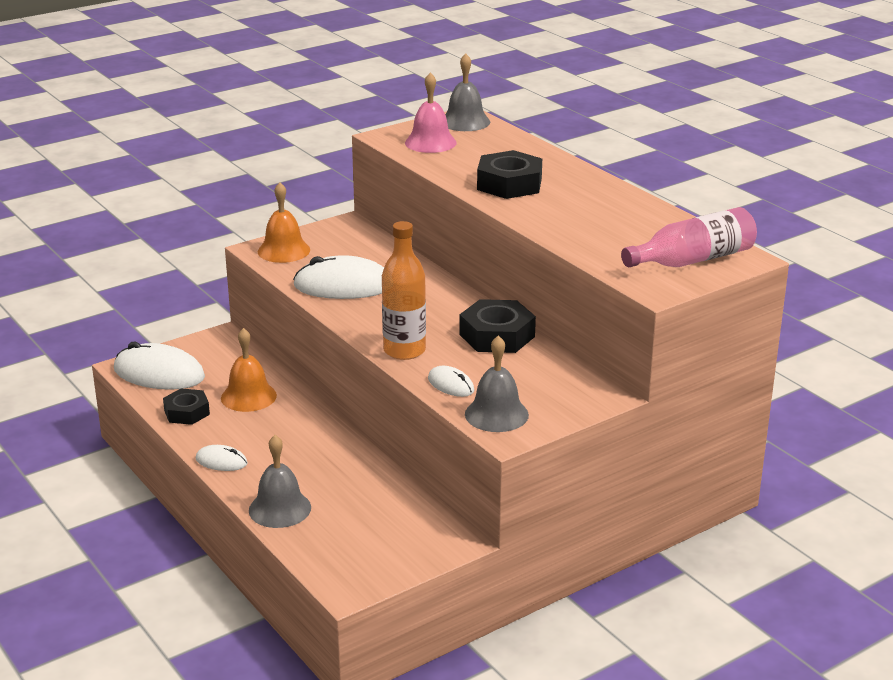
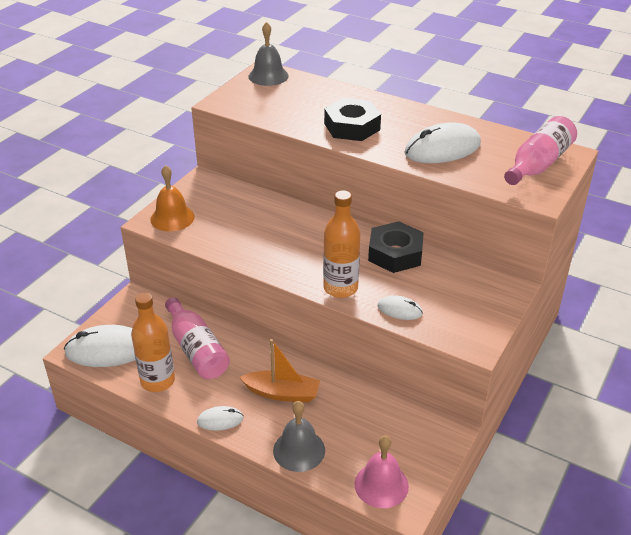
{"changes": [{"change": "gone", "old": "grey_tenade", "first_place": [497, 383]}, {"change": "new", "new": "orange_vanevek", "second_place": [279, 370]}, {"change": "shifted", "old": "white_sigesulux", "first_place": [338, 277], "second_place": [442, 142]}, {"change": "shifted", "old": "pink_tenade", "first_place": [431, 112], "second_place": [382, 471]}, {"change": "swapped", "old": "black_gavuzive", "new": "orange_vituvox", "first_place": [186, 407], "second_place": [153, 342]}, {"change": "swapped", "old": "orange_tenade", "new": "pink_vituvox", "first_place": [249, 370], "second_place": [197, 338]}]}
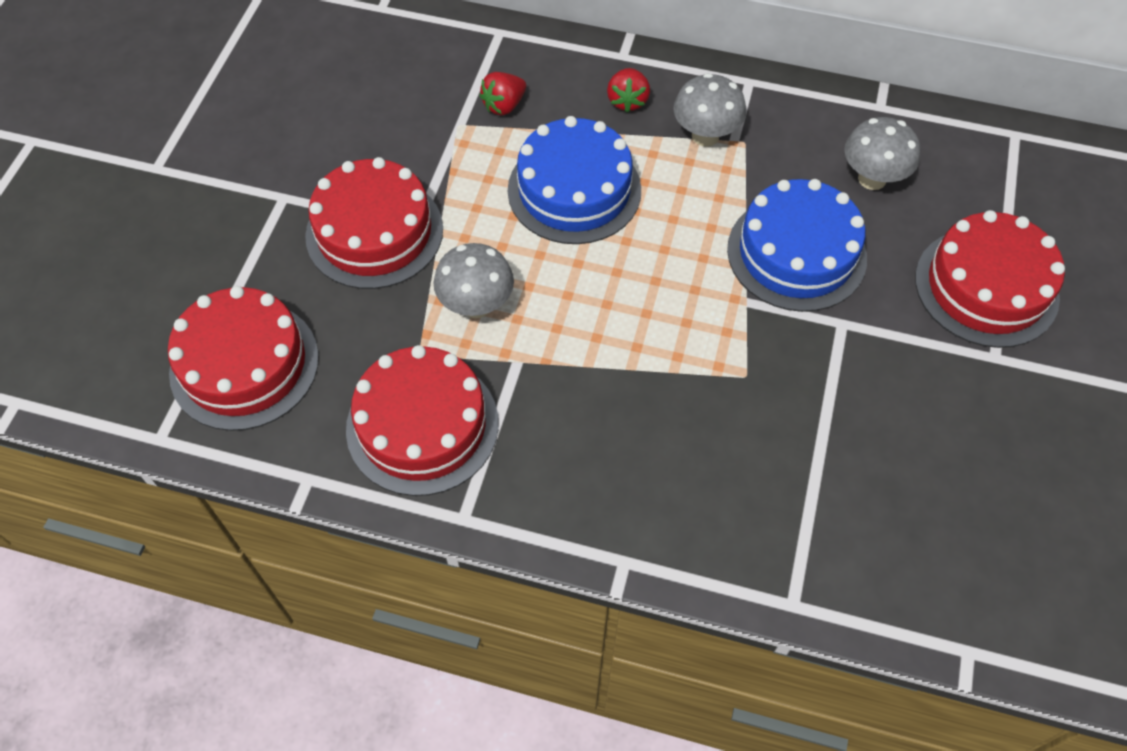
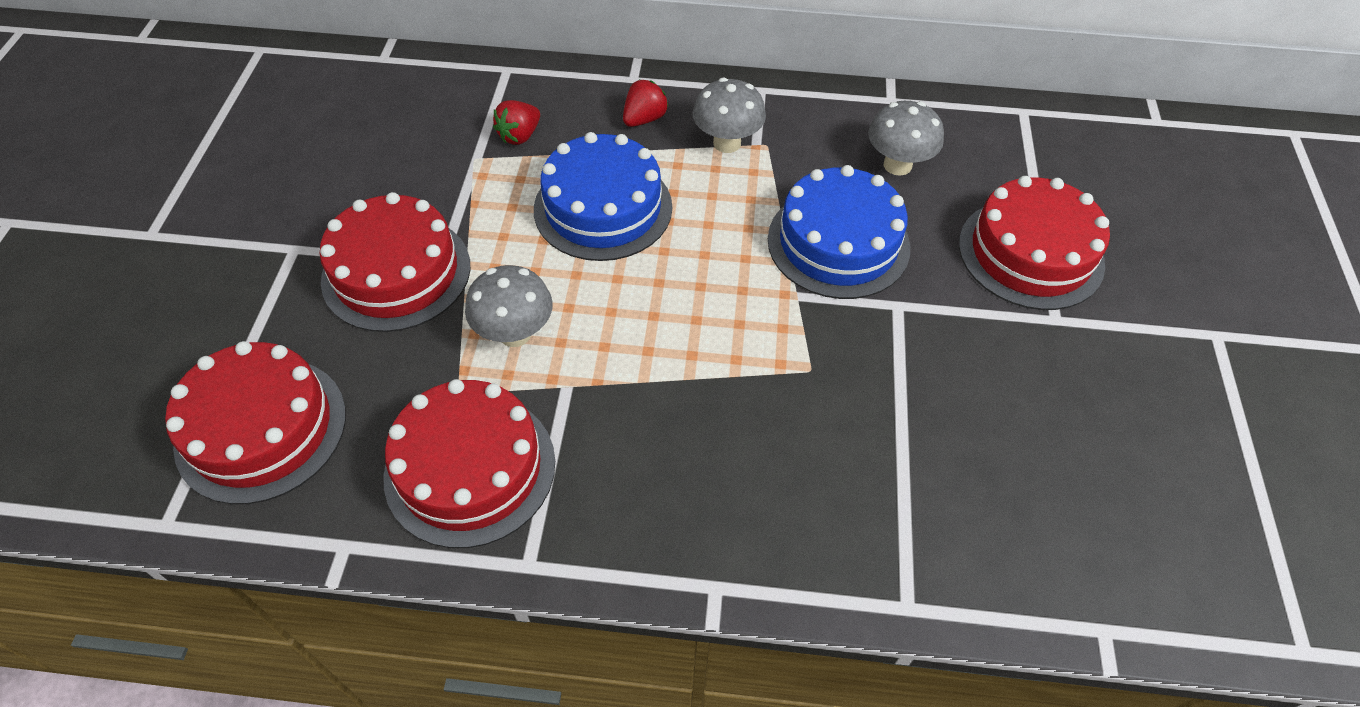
{"changes": [{"change": "rotated", "old": "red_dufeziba", "first_place": [628, 90], "second_place": [645, 103], "degrees": -135}]}
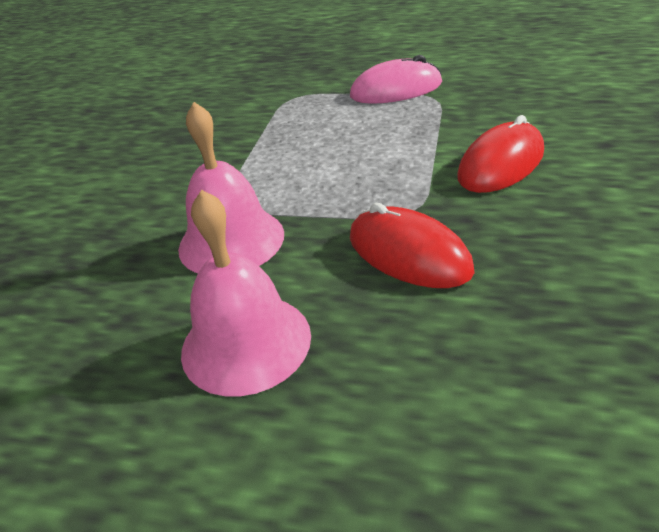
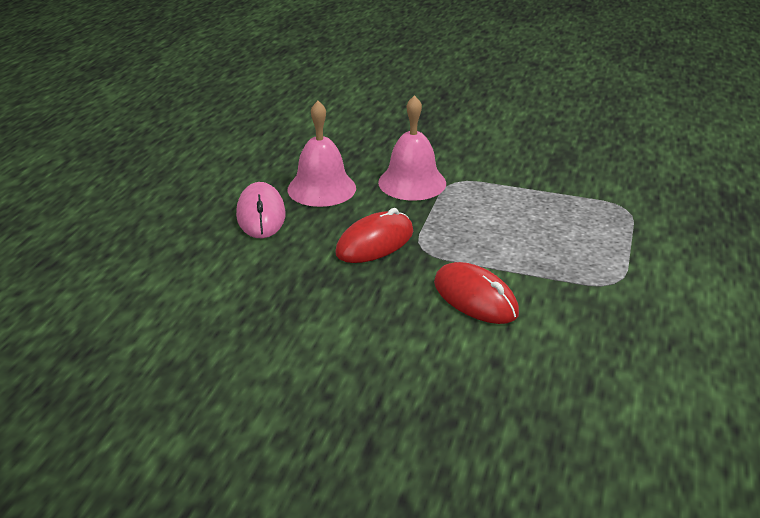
{"changes": [{"change": "shifted", "old": "pink_sigesulux", "first_place": [396, 79], "second_place": [261, 210]}]}
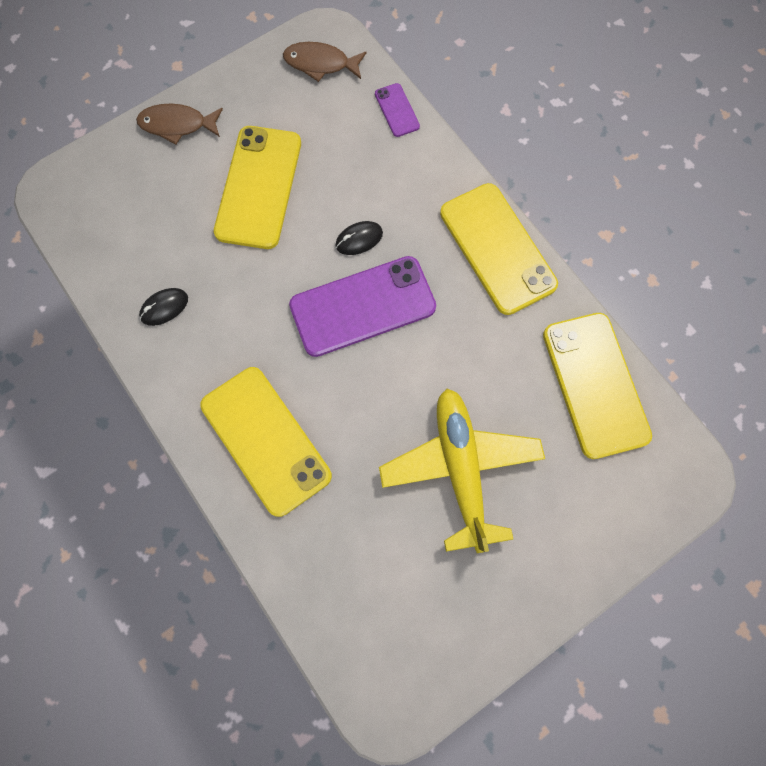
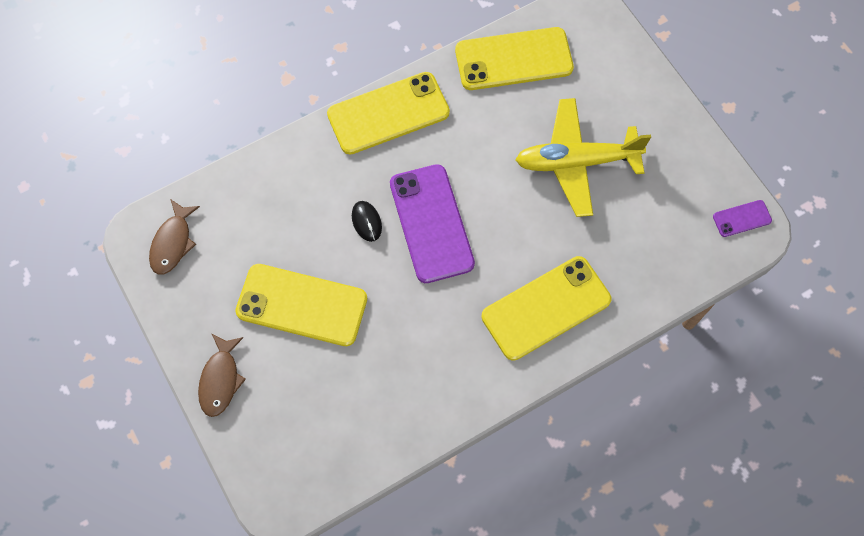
{"changes": [{"change": "gone", "old": "black_sigesulux", "first_place": [163, 307]}, {"change": "shifted", "old": "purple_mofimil", "first_place": [397, 110], "second_place": [742, 218]}]}
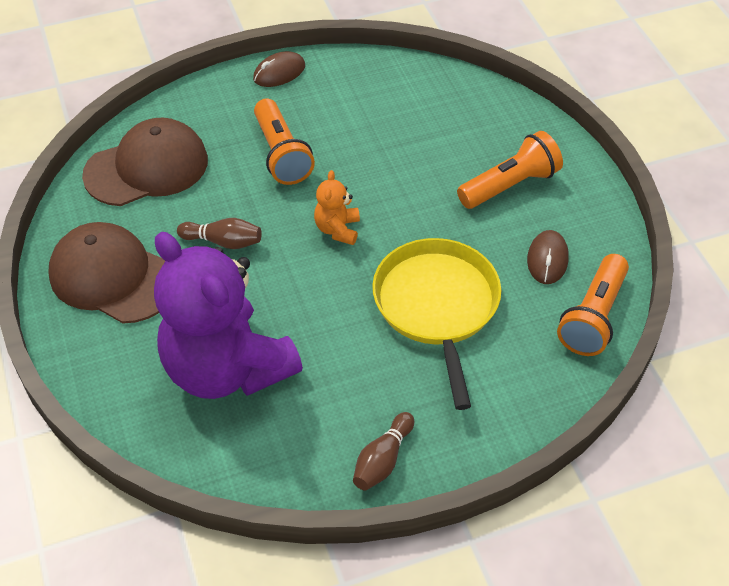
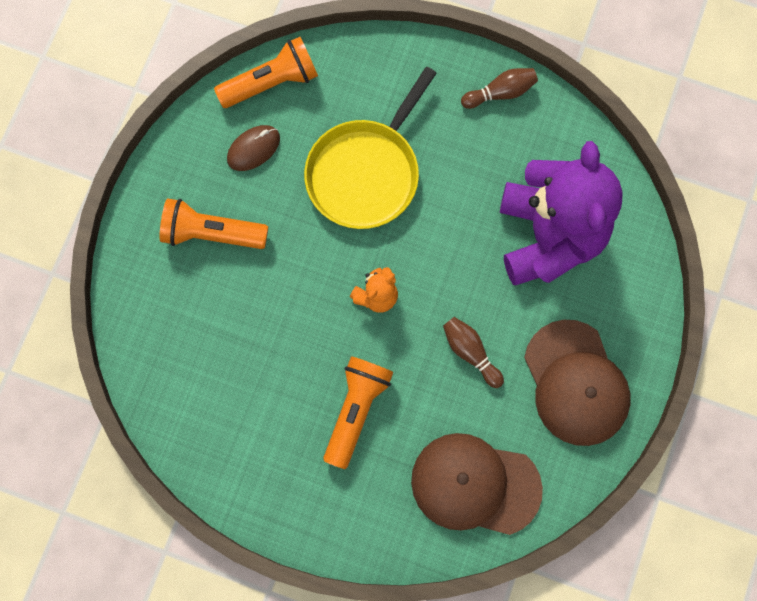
{"changes": [{"change": "gone", "old": "brown_sigesulux", "first_place": [279, 69]}]}
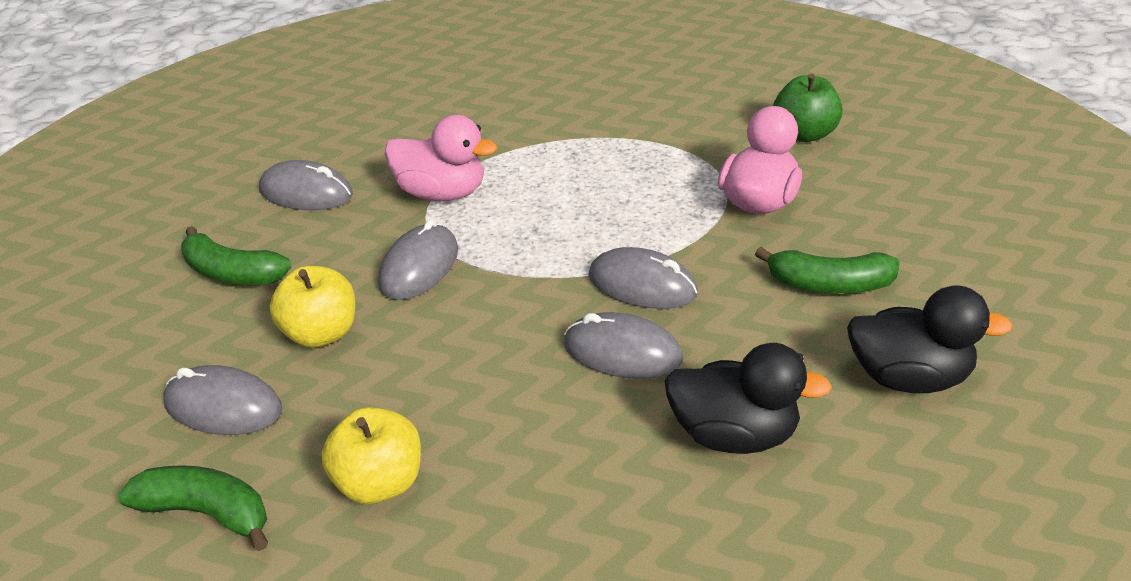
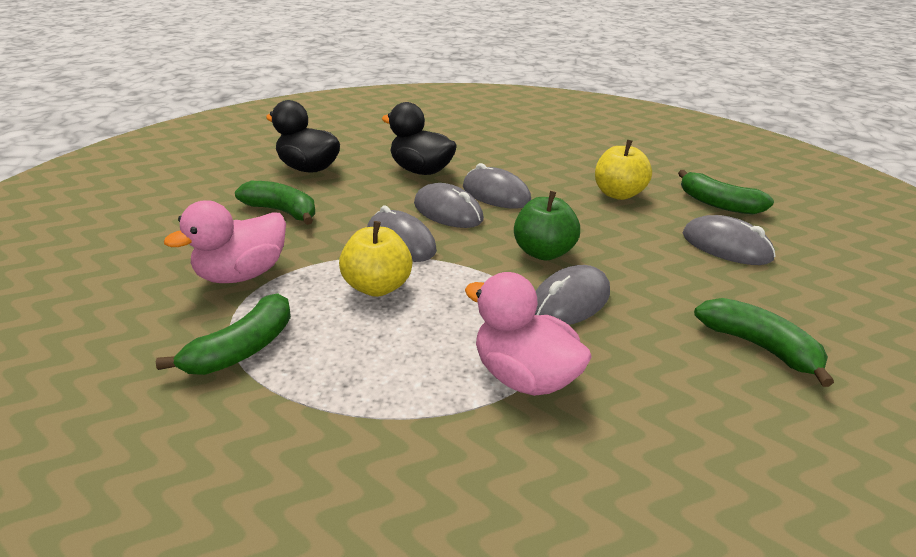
{"changes": [{"change": "new", "new": "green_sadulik", "second_place": [223, 334]}, {"change": "shifted", "old": "grey_sigesulux", "first_place": [306, 185], "second_place": [497, 186]}, {"change": "shifted", "old": "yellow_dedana", "first_place": [312, 307], "second_place": [375, 259]}, {"change": "shifted", "old": "green_dedana", "first_place": [808, 108], "second_place": [547, 225]}]}
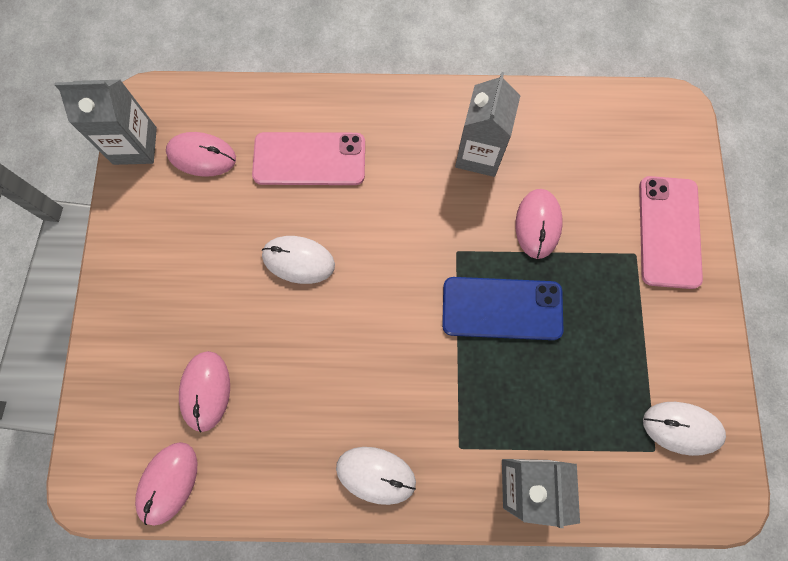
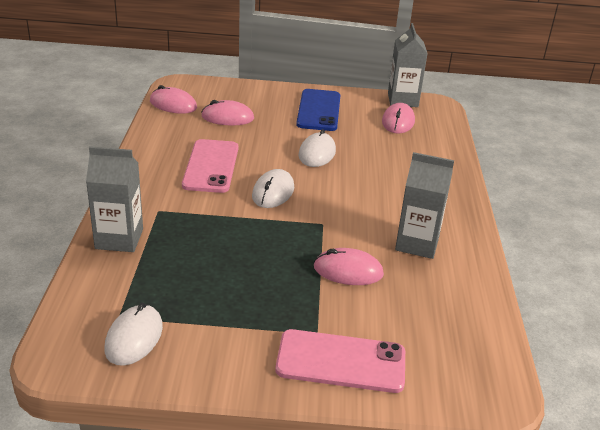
{"changes": [{"change": "shifted", "old": "pink_mofimil", "first_place": [308, 158], "second_place": [210, 166]}, {"change": "shifted", "old": "white_sigesulux", "first_place": [376, 476], "second_place": [273, 188]}, {"change": "shifted", "old": "blue_mofimil", "first_place": [503, 308], "second_place": [318, 110]}]}
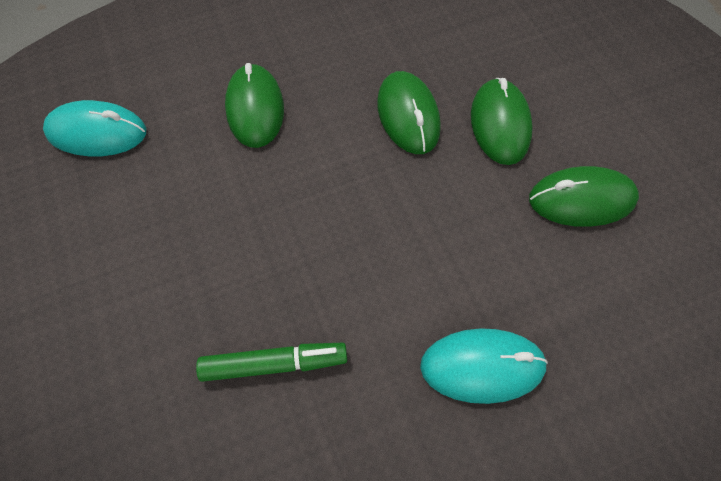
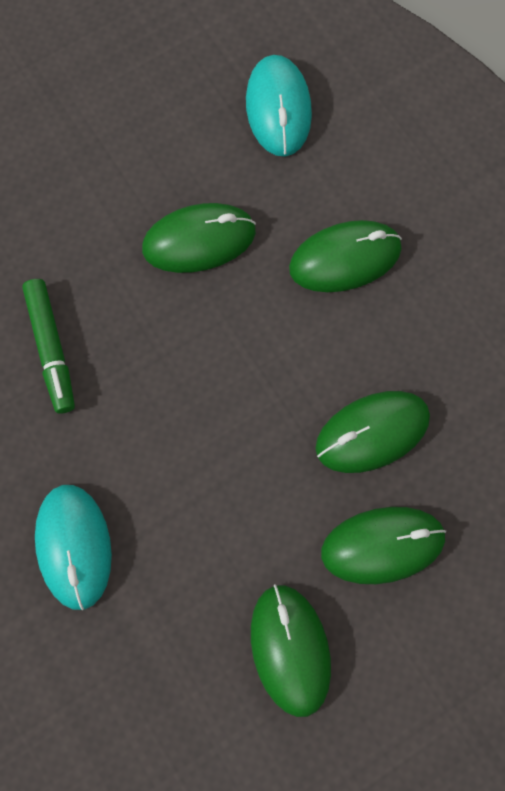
{"changes": [{"change": "new", "new": "green_sigesulux", "second_place": [199, 238]}]}
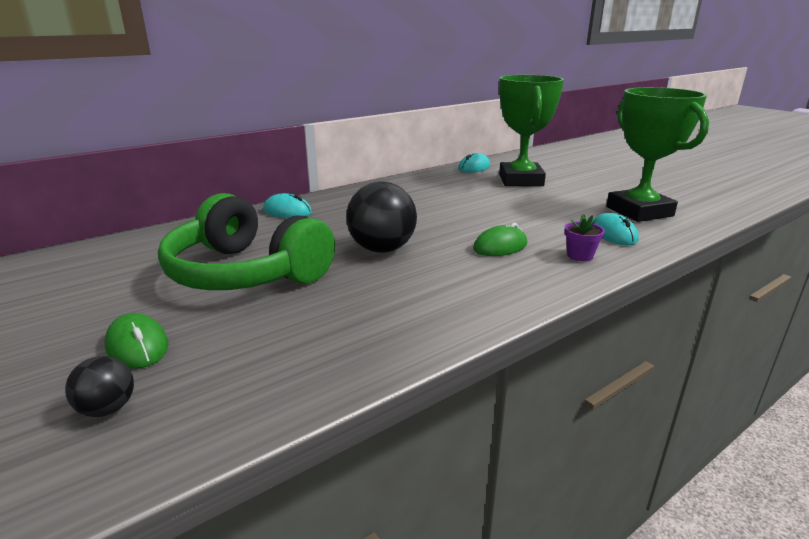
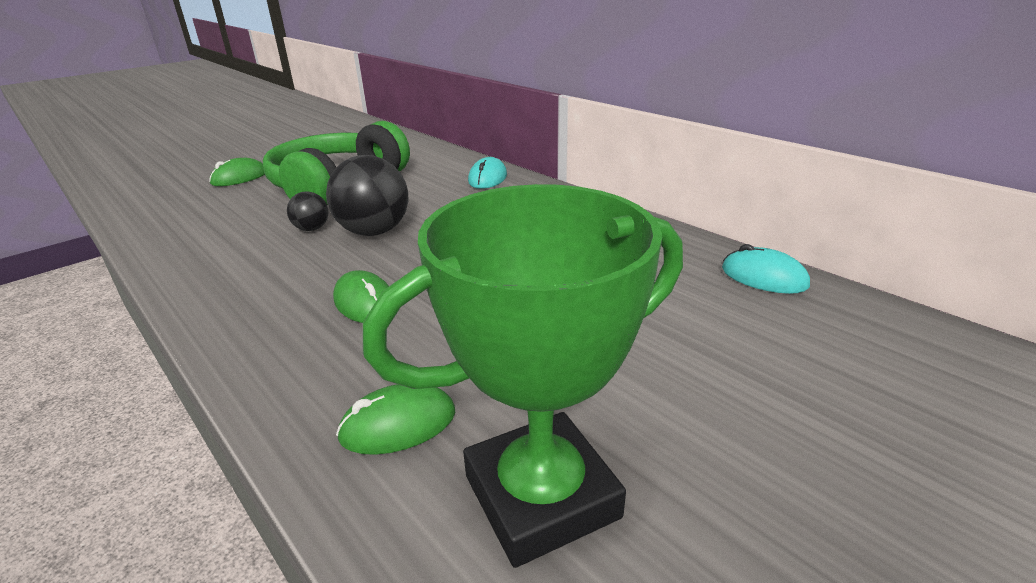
{"changes": [{"change": "gone", "old": "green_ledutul", "first_place": [531, 130]}, {"change": "gone", "old": "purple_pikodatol", "first_place": [584, 237]}, {"change": "shifted", "old": "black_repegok", "first_place": [99, 386], "second_place": [307, 211]}, {"change": "repainted", "old": "turquoise_sigesulux", "new": "green_sigesulux", "first_place": [615, 229], "second_place": [395, 419]}]}
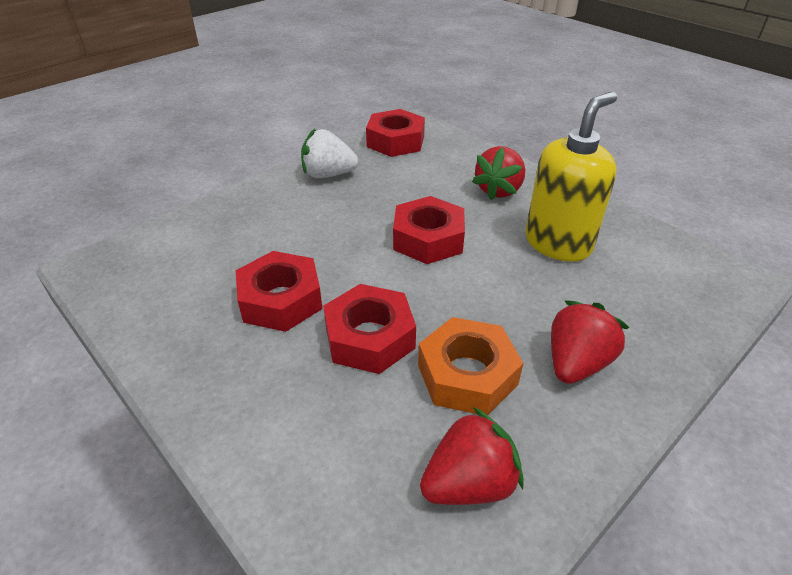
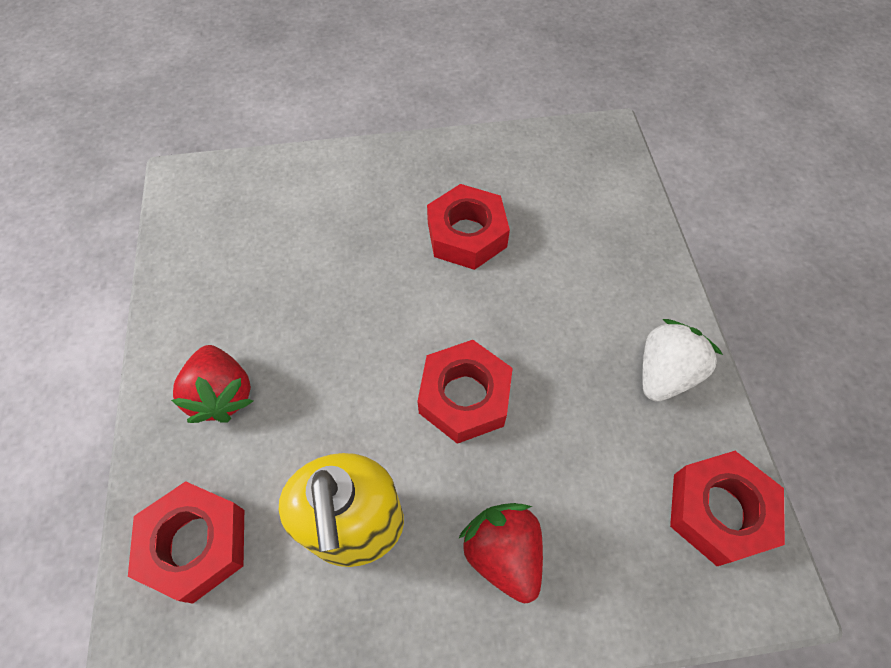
{"changes": [{"change": "gone", "old": "orange_gavuzive", "first_place": [470, 366]}, {"change": "gone", "old": "red_dufeziba", "first_place": [472, 456]}, {"change": "shifted", "old": "red_gavuzive", "first_place": [369, 329], "second_place": [186, 542]}]}
